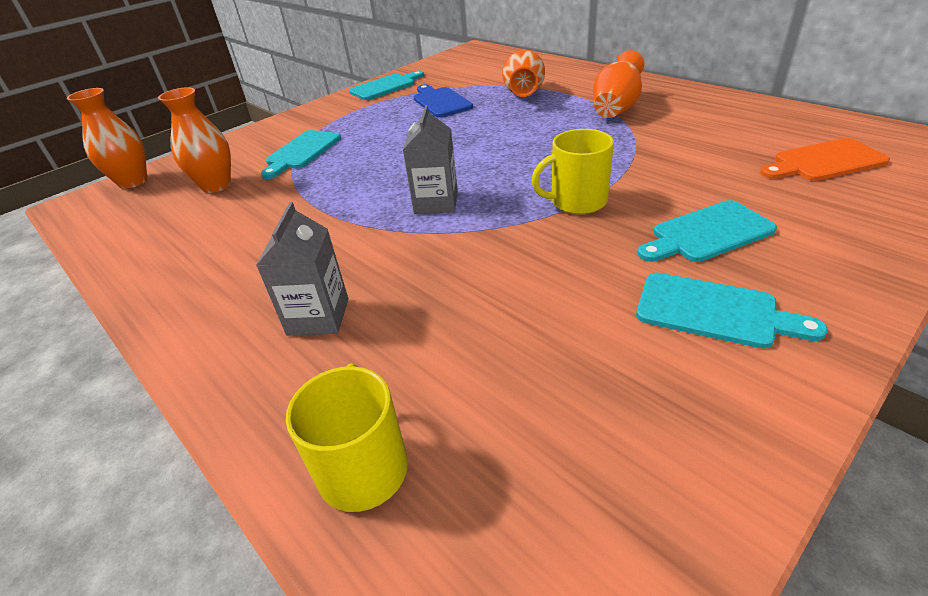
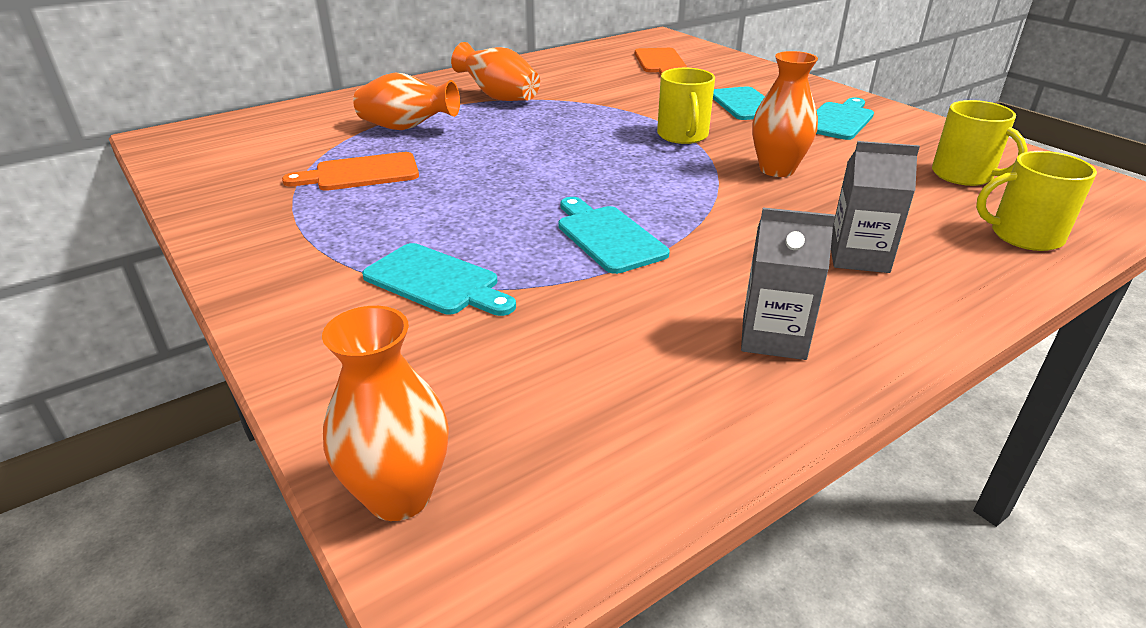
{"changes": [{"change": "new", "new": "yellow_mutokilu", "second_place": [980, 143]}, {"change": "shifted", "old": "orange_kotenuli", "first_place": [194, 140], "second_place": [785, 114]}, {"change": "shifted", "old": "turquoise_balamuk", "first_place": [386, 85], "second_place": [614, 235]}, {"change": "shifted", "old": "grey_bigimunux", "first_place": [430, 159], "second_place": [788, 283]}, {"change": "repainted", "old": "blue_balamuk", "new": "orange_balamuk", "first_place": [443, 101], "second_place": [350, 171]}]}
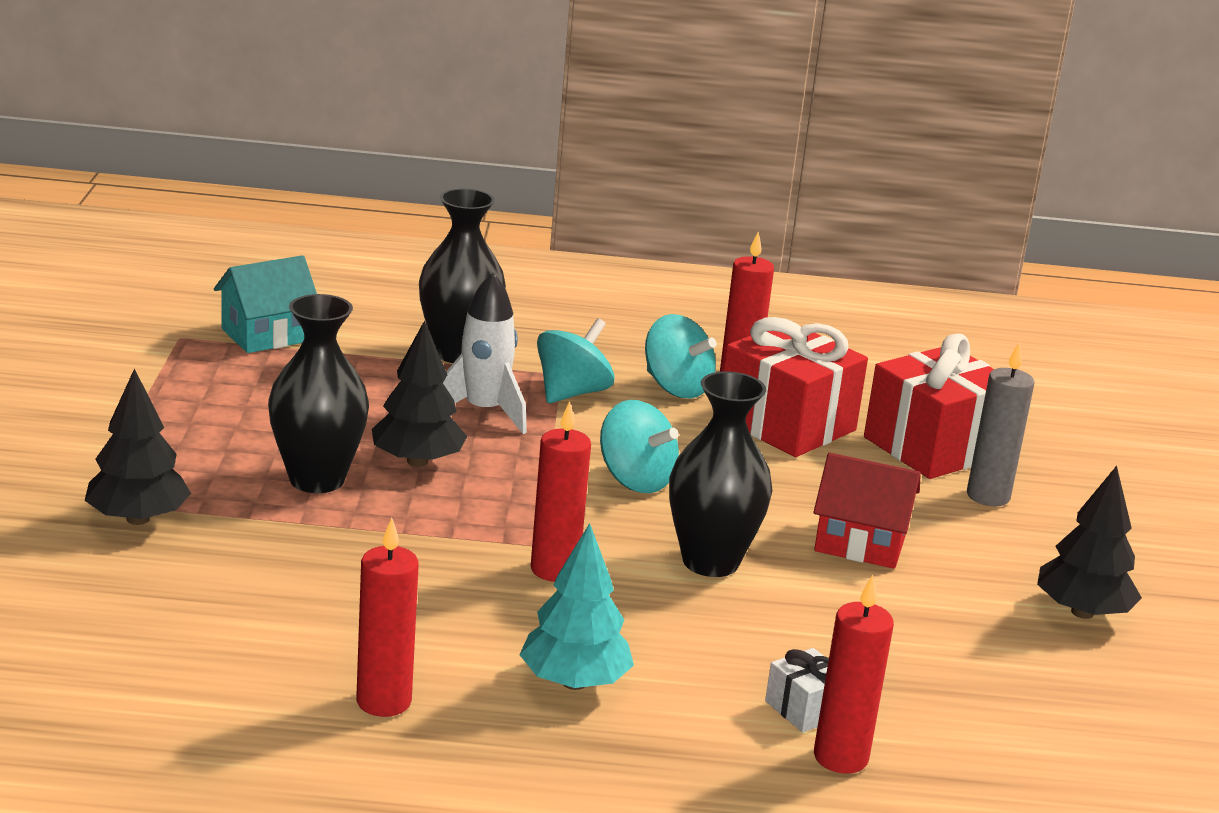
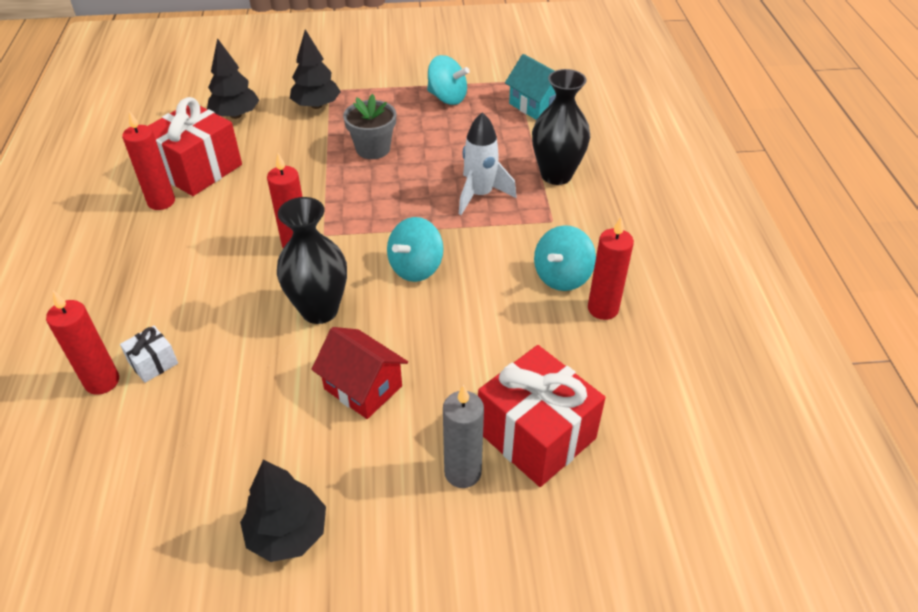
{"changes": [{"change": "gone", "old": "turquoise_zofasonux", "first_place": [577, 606]}, {"change": "shifted", "old": "black_zofasonux", "first_place": [419, 393], "second_place": [233, 78]}, {"change": "shifted", "old": "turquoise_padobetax", "first_place": [575, 360], "second_place": [448, 80]}, {"change": "shifted", "old": "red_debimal", "first_place": [795, 387], "second_place": [195, 146]}, {"change": "swapped", "old": "black_kotenuli", "new": "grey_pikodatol", "first_place": [318, 393], "second_place": [369, 126]}, {"change": "rotated", "old": "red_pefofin", "first_place": [867, 511], "second_place": [359, 373], "degrees": -60}]}
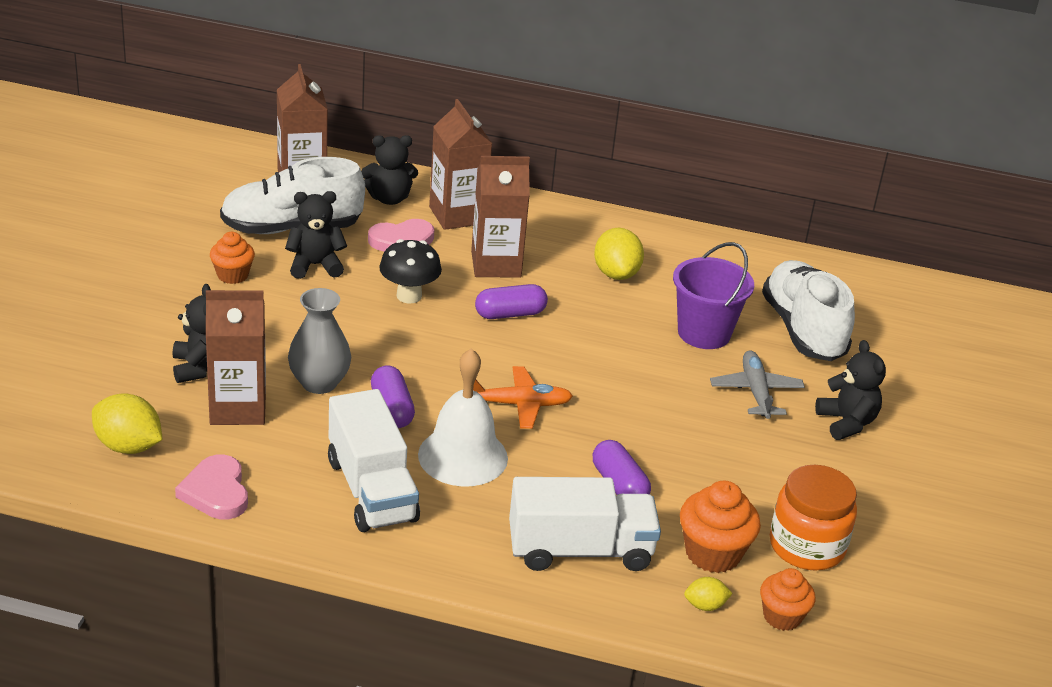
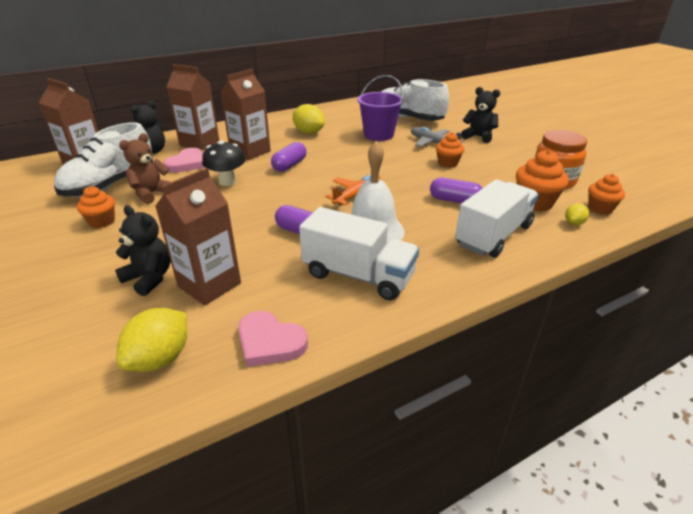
{"changes": [{"change": "gone", "old": "grey_kotenuli", "first_place": [319, 341]}, {"change": "new", "new": "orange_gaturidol", "second_place": [450, 150]}, {"change": "repainted", "old": "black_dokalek", "new": "brown_dokalek", "first_place": [316, 235], "second_place": [144, 168]}, {"change": "rotated", "old": "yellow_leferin", "first_place": [127, 423], "second_place": [152, 340], "degrees": -45}]}
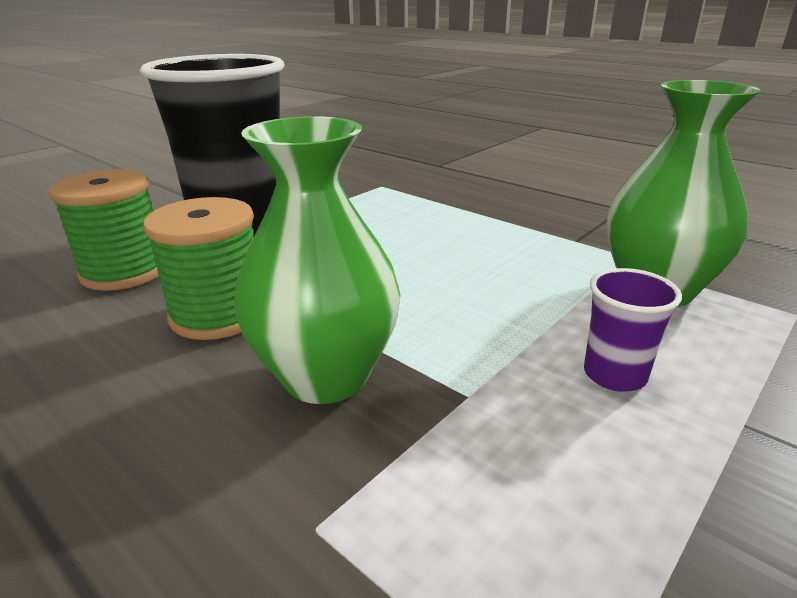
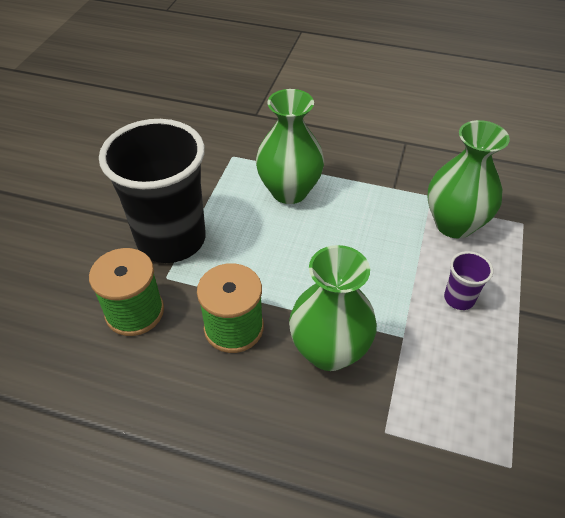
{"changes": [{"change": "new", "new": "green_kotenuli", "second_place": [290, 146]}]}
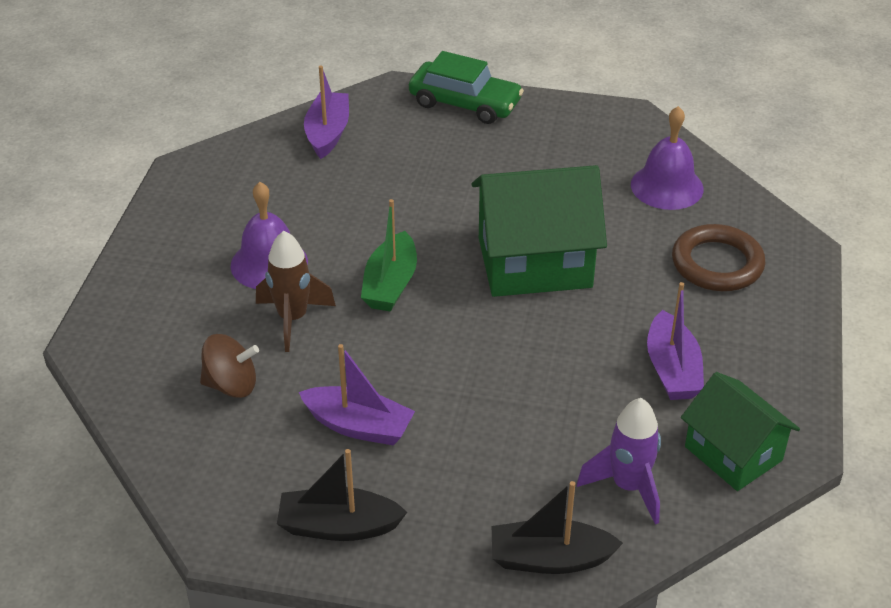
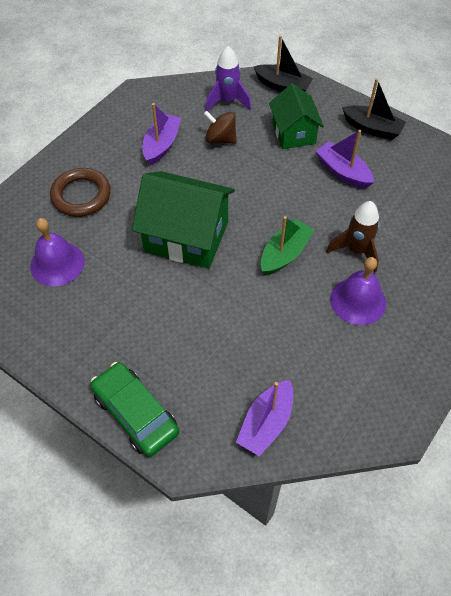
{"changes": [{"change": "shifted", "old": "brown_padobetax", "first_place": [229, 366], "second_place": [220, 127]}, {"change": "shifted", "old": "green_pefofin", "first_place": [740, 431], "second_place": [296, 116]}]}
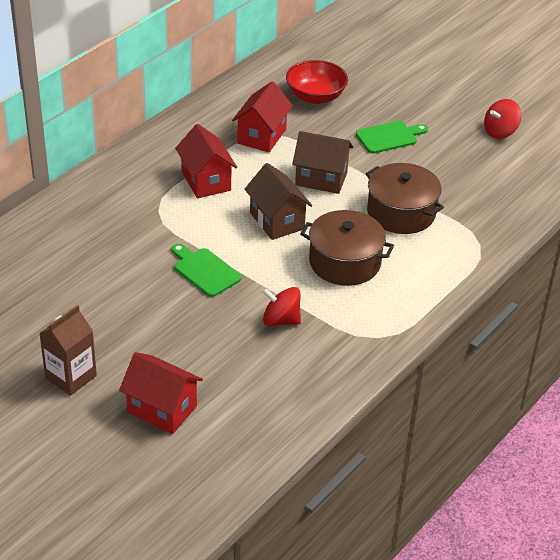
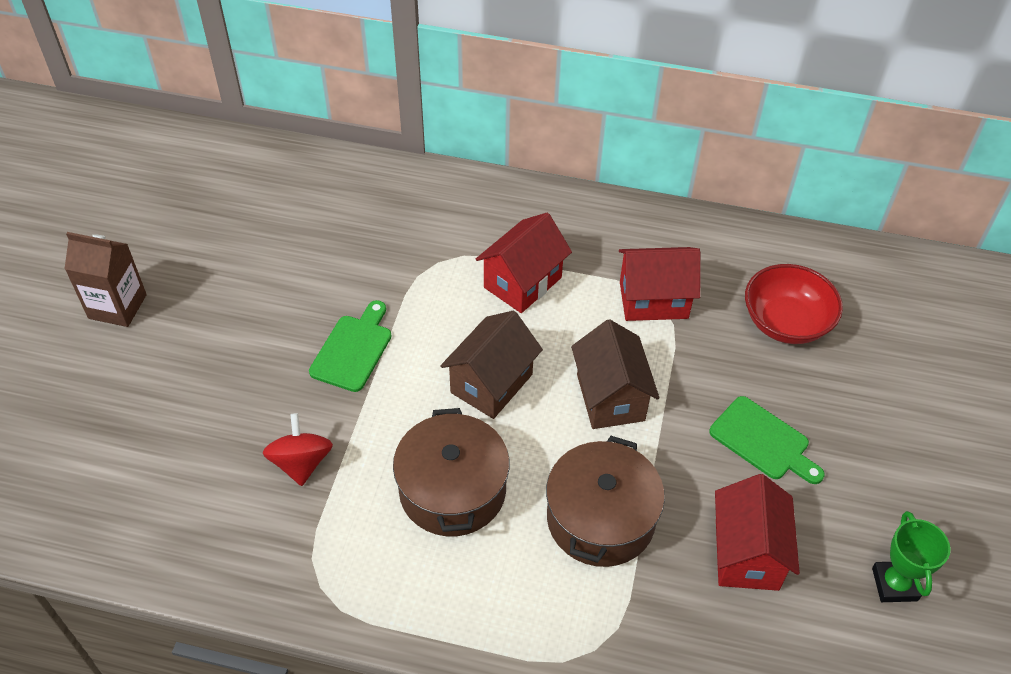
{"changes": [{"change": "shifted", "old": "red_pefofin", "first_place": [161, 393], "second_place": [757, 532]}, {"change": "swapped", "old": "red_padobetax", "new": "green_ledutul", "first_place": [502, 119], "second_place": [911, 556]}]}
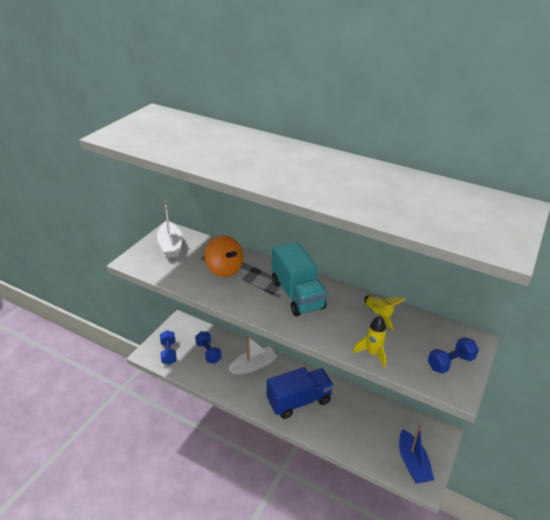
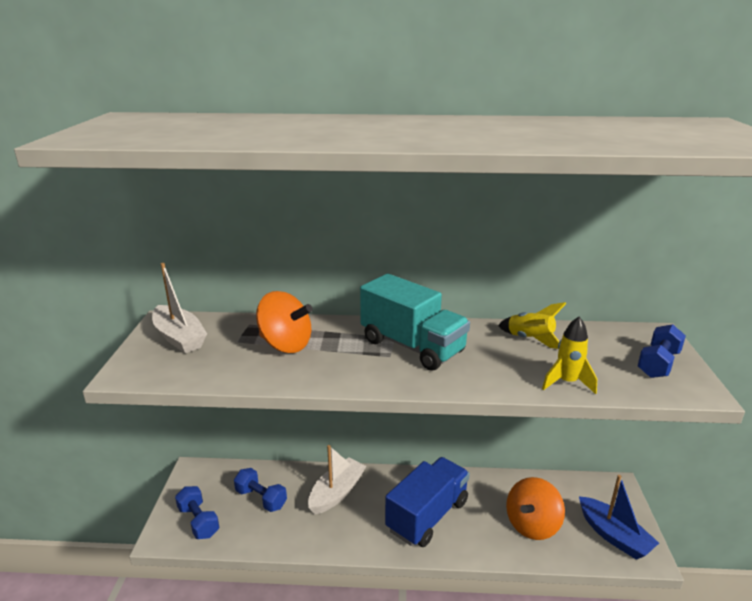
{"changes": [{"change": "new", "new": "orange_padobetax", "second_place": [535, 508]}]}
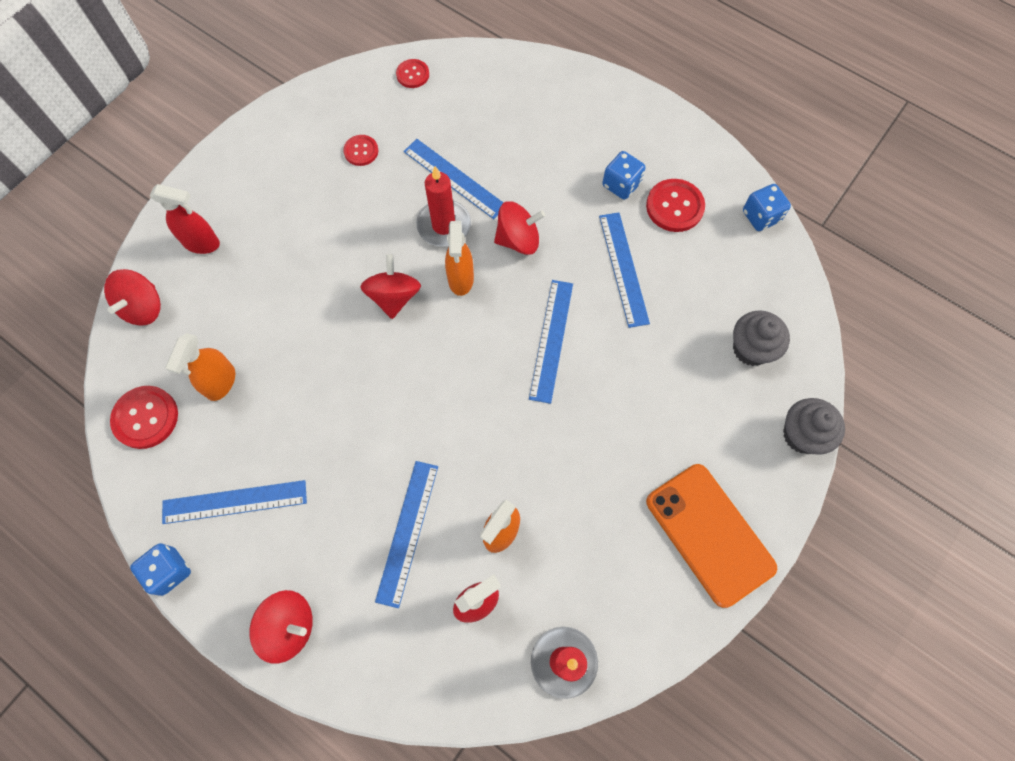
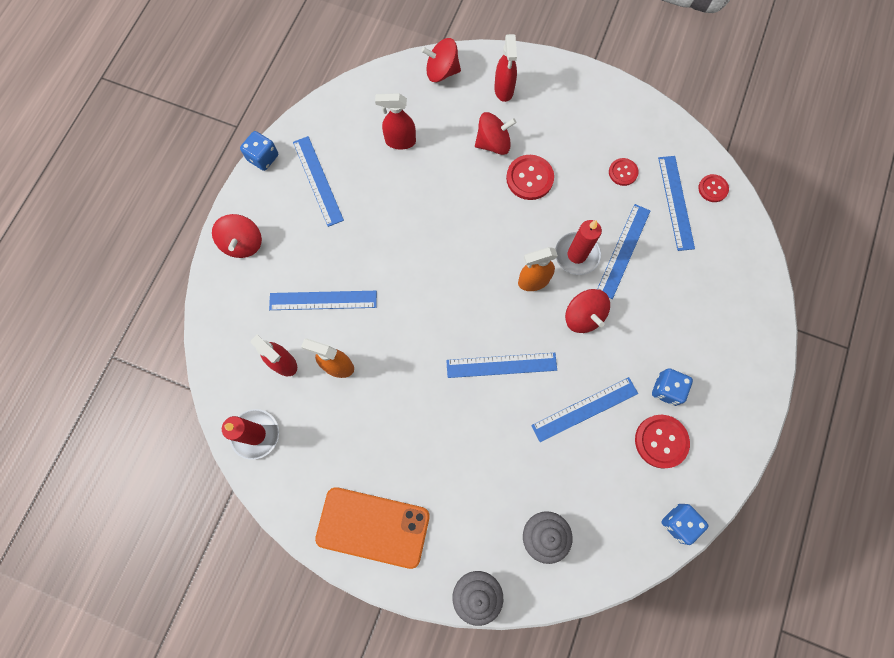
{"changes": [{"change": "new", "new": "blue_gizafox", "second_place": [676, 203]}, {"change": "shifted", "old": "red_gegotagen", "first_place": [144, 417], "second_place": [530, 177]}, {"change": "shifted", "old": "red_padobetax", "first_place": [390, 286], "second_place": [495, 133]}, {"change": "repainted", "old": "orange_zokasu", "new": "red_zokasu", "first_place": [200, 367], "second_place": [395, 121]}, {"change": "rotated", "old": "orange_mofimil", "first_place": [711, 536], "second_place": [372, 528], "degrees": 60}]}
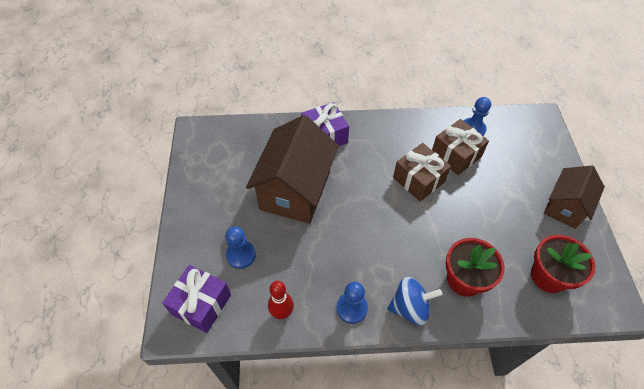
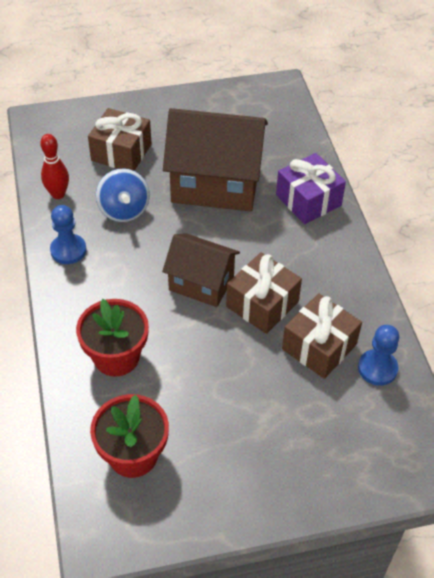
{"changes": [{"change": "gone", "old": "purple_debimal", "first_place": [196, 299]}, {"change": "shifted", "old": "blue_padobetax", "first_place": [414, 301], "second_place": [123, 195]}, {"change": "shifted", "old": "brown_pefofin", "first_place": [574, 197], "second_place": [201, 270]}, {"change": "swapped", "old": "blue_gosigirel", "new": "brown_debimal", "first_place": [240, 247], "second_place": [120, 139]}]}
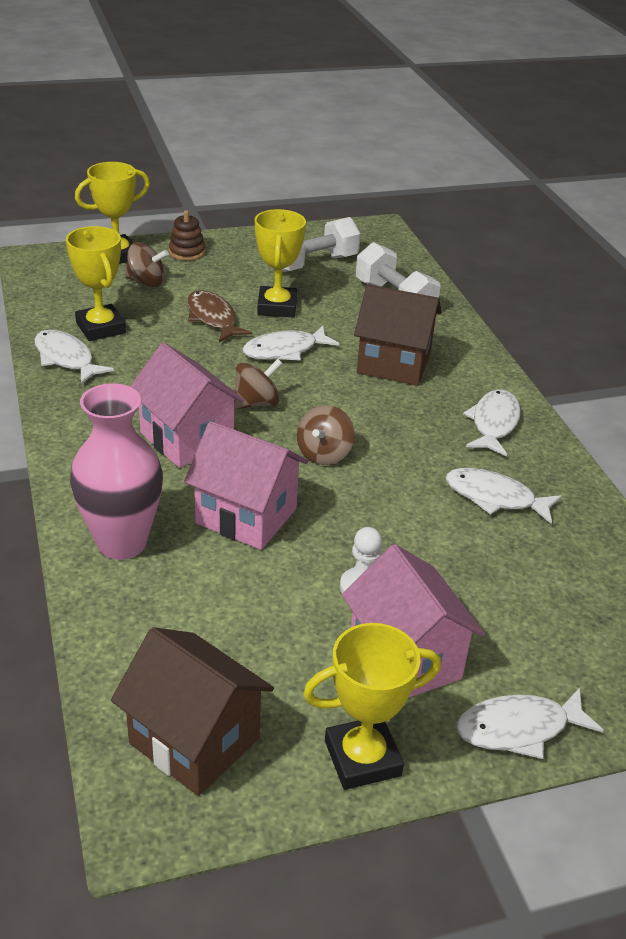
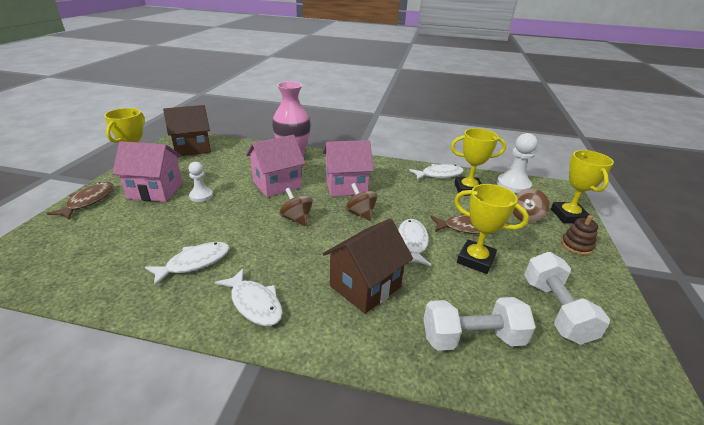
{"changes": [{"change": "new", "new": "white_gosigirel", "second_place": [517, 163]}, {"change": "repainted", "old": "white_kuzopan", "new": "brown_kuzopan", "first_place": [530, 723], "second_place": [80, 200]}, {"change": "rotated", "old": "brown_padobetax", "first_place": [258, 384], "second_place": [361, 202], "degrees": 150}]}
